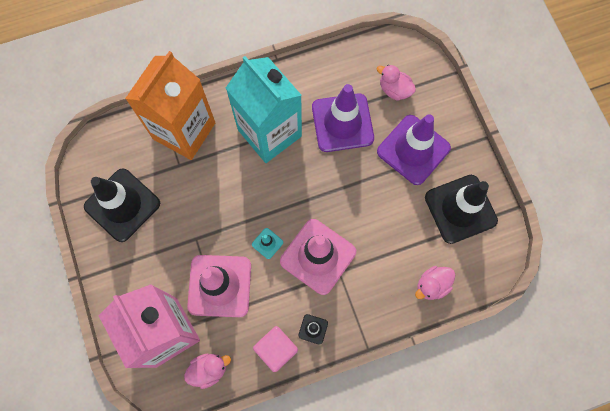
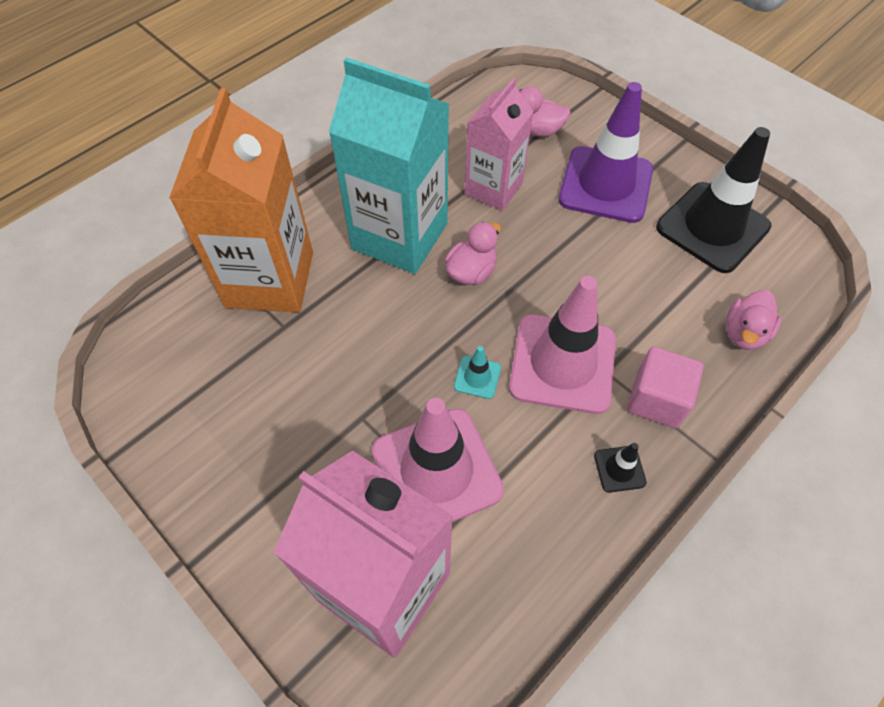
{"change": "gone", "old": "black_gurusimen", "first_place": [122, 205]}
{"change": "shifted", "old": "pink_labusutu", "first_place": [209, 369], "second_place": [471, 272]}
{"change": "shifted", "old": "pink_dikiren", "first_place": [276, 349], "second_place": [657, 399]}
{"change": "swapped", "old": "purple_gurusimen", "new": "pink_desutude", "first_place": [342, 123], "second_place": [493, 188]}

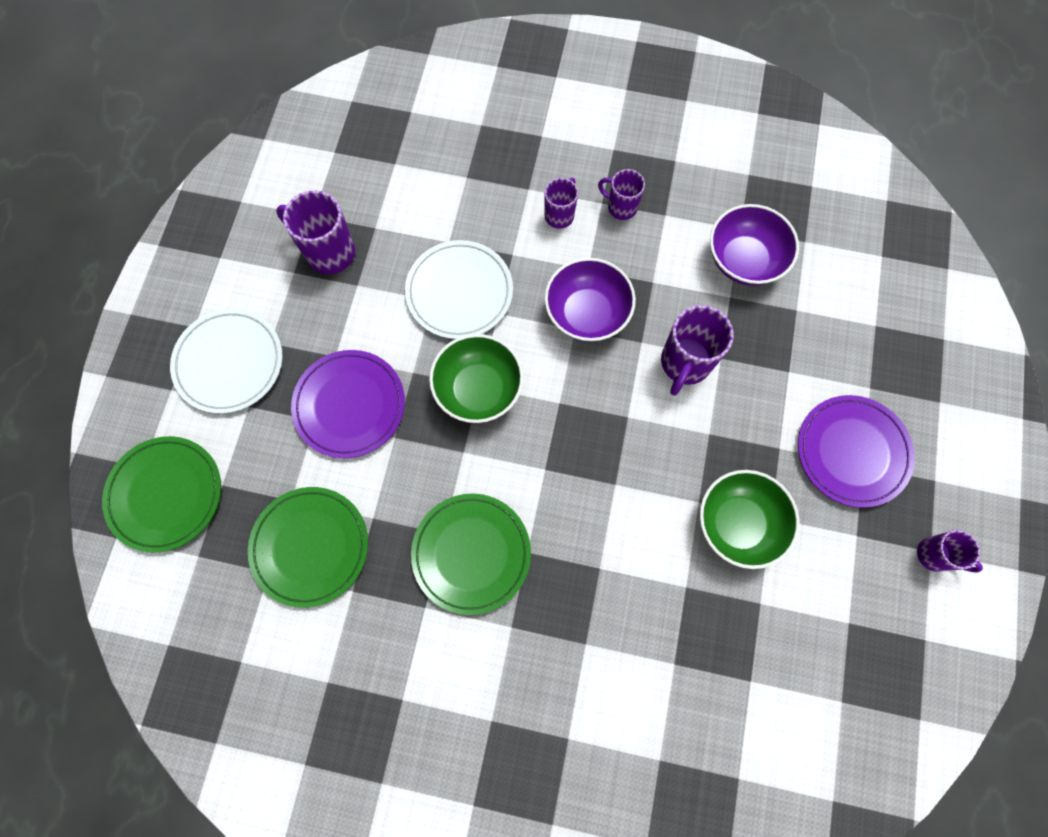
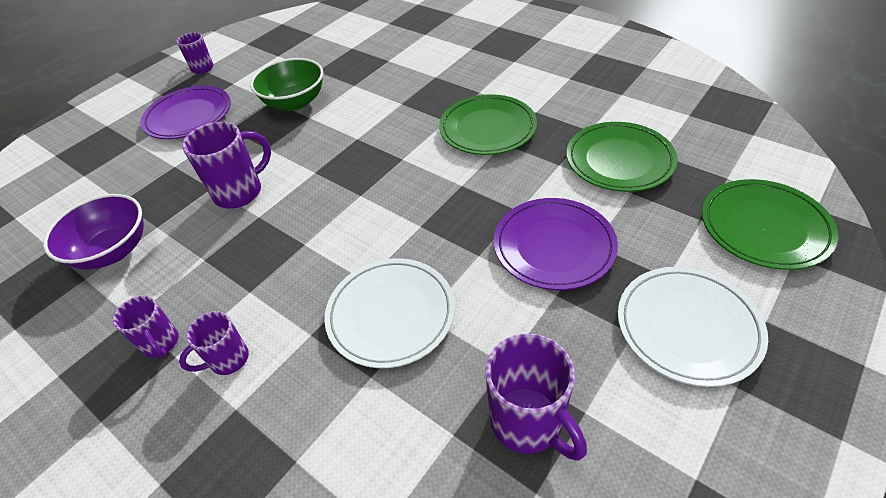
{"change": "gone", "old": "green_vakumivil", "first_place": [478, 389]}
{"change": "gone", "old": "purple_vakumivil", "first_place": [587, 313]}

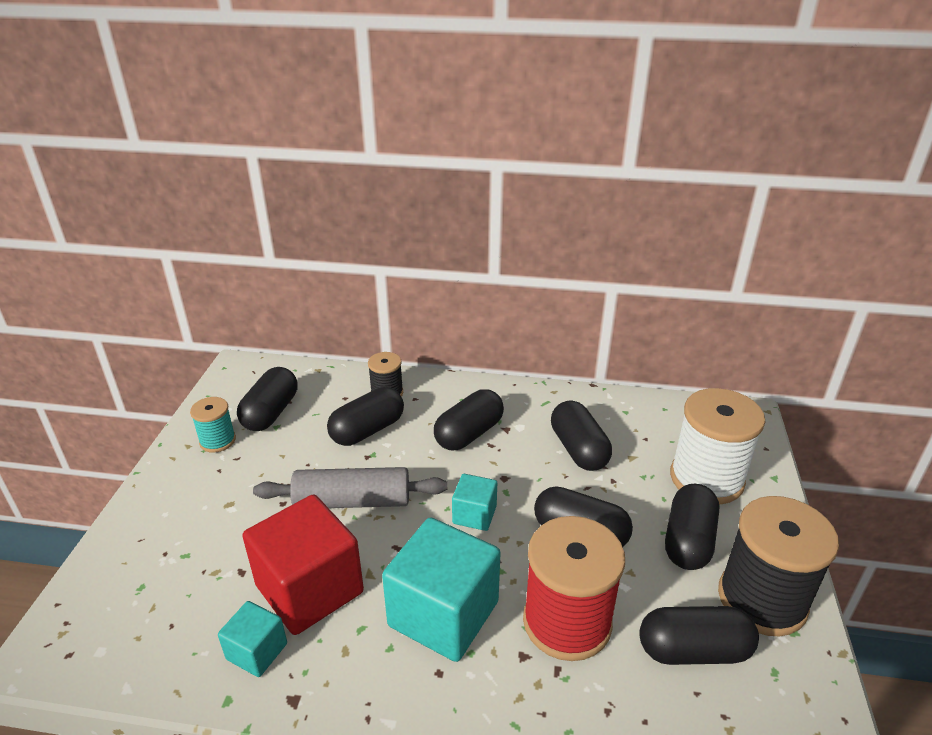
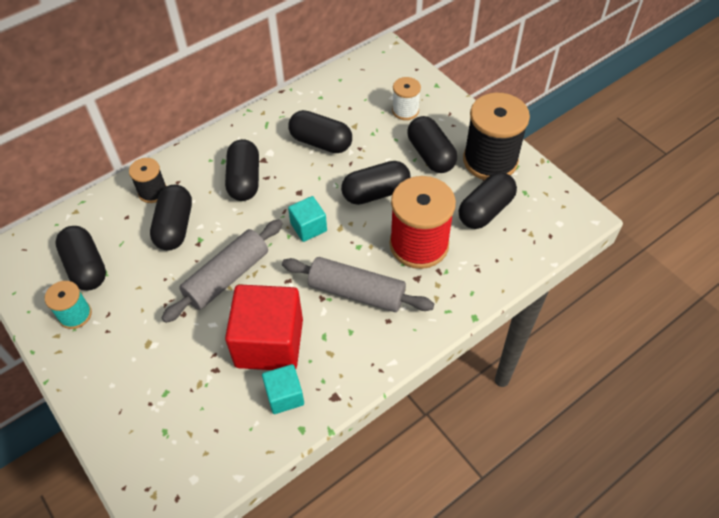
{"change": "swapped", "old": "turquoise_dikiren", "new": "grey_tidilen", "first_place": [443, 614], "second_place": [356, 292]}
{"change": "scaled", "old": "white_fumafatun", "first_place": [706, 479], "second_place": [405, 111], "factor": 0.52}

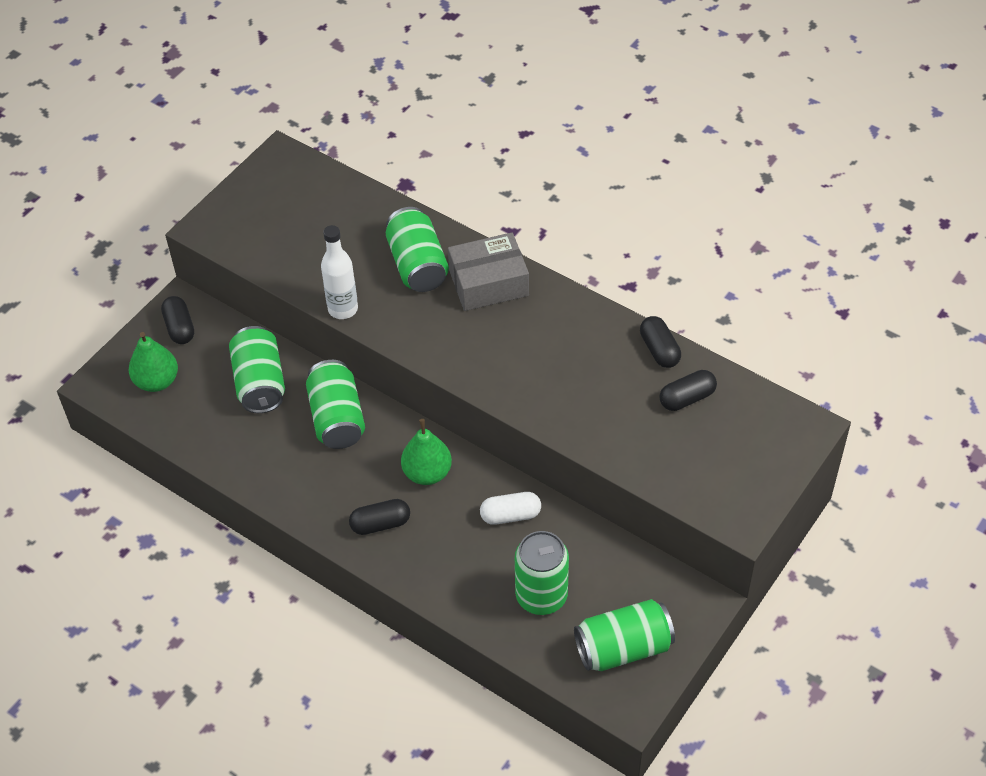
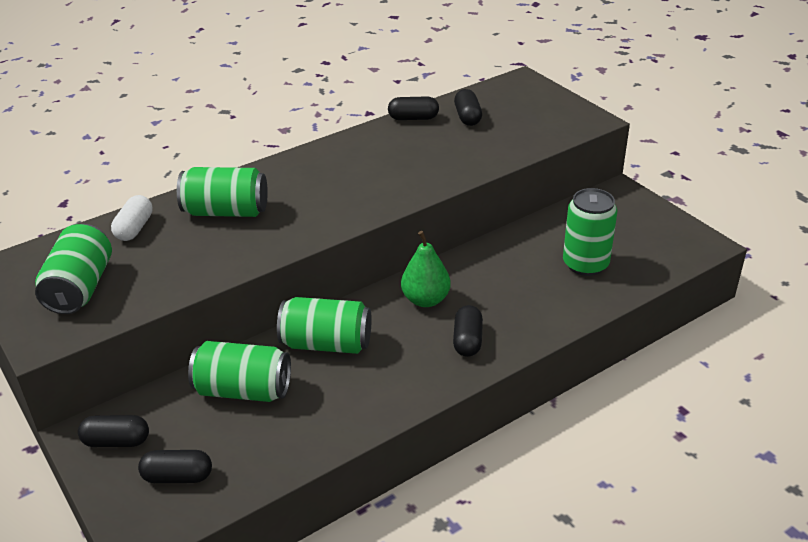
{"change": "gone", "old": "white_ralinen", "first_place": [343, 309]}
{"change": "gone", "old": "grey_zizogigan", "first_place": [488, 283]}
{"change": "shifted", "old": "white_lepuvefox", "first_place": [510, 515], "second_place": [134, 228]}
{"change": "shifted", "old": "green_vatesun", "first_place": [623, 648], "second_place": [80, 288]}
{"change": "swapped", "old": "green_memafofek", "new": "black_lepuvefox", "first_place": [157, 381], "second_place": [177, 477]}

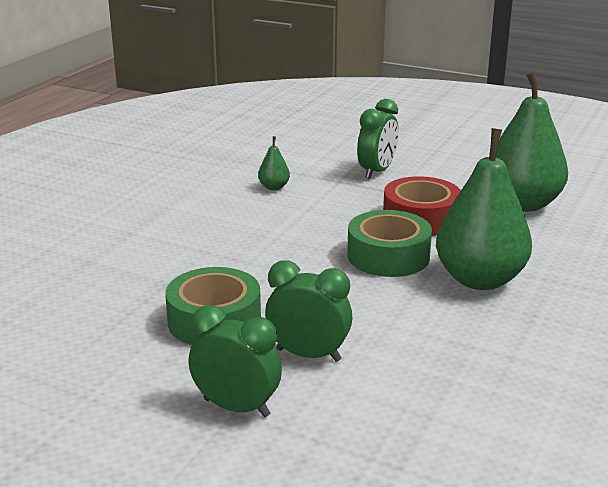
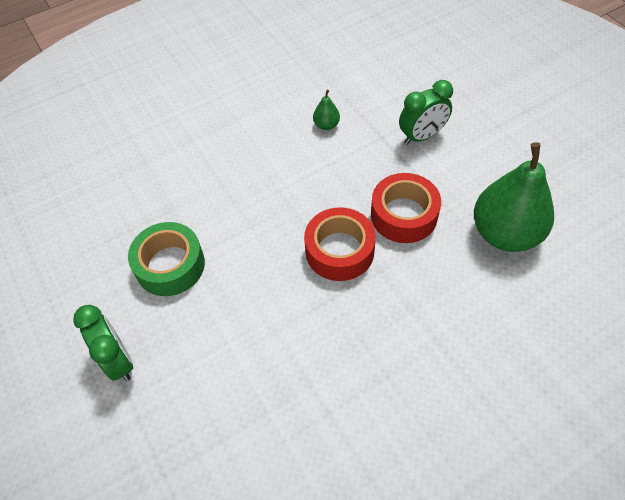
{"change": "gone", "old": "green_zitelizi", "first_place": [308, 355]}
{"change": "gone", "old": "green_memafofek", "first_place": [480, 279]}
{"change": "repainted", "old": "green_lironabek", "new": "red_lironabek", "first_place": [388, 256], "second_place": [339, 251]}

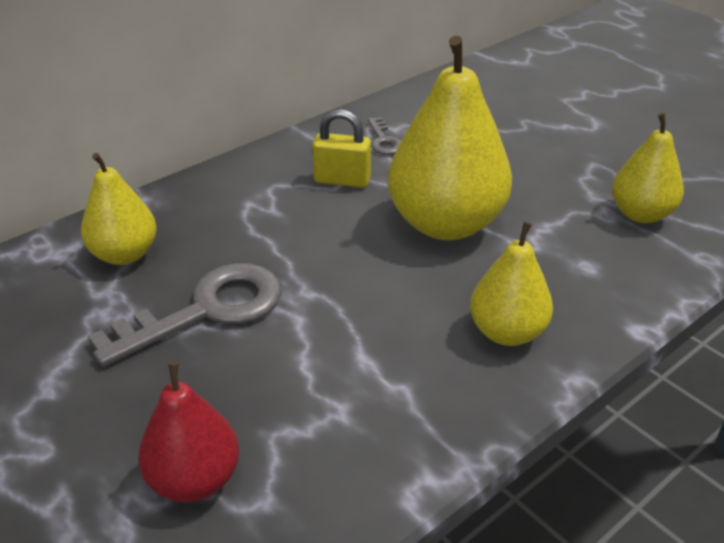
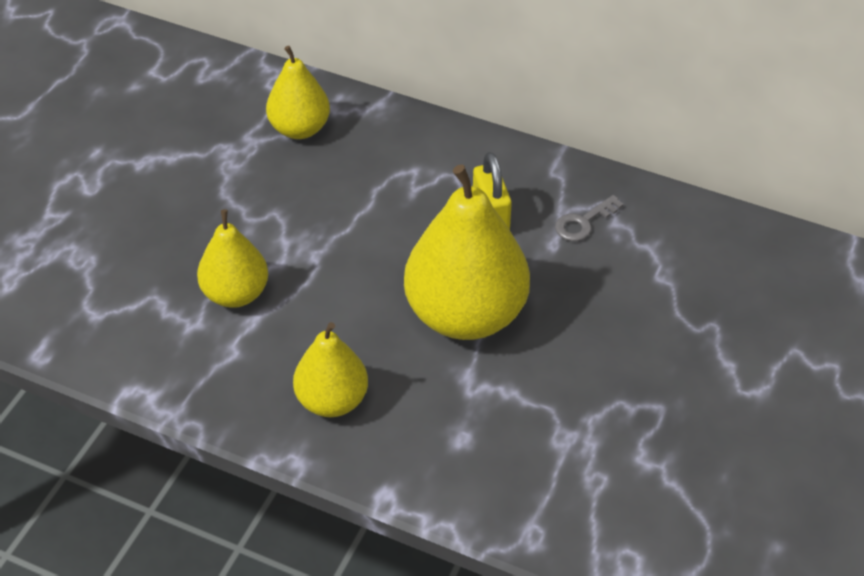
{"change": "gone", "old": "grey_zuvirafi", "first_place": [206, 311]}
{"change": "gone", "old": "red_memafofek", "first_place": [195, 479]}
{"change": "shifted", "old": "yellow_memafofek", "first_place": [640, 214], "second_place": [236, 294]}

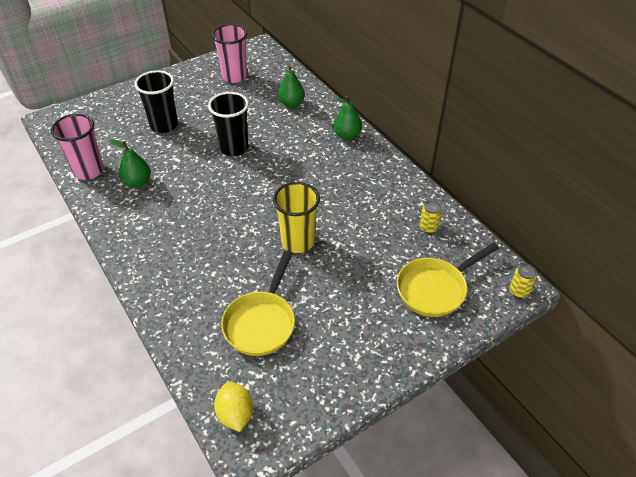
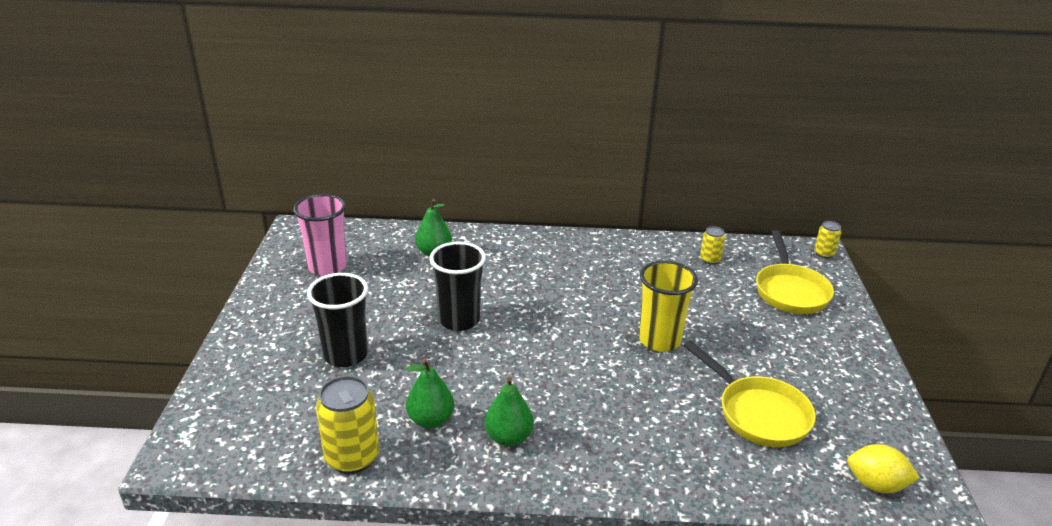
{"change": "shifted", "old": "green_memafofek", "first_place": [347, 135], "second_place": [509, 437]}
{"change": "swapped", "old": "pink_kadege", "new": "yellow_vatesun", "first_place": [88, 171], "second_place": [352, 457]}

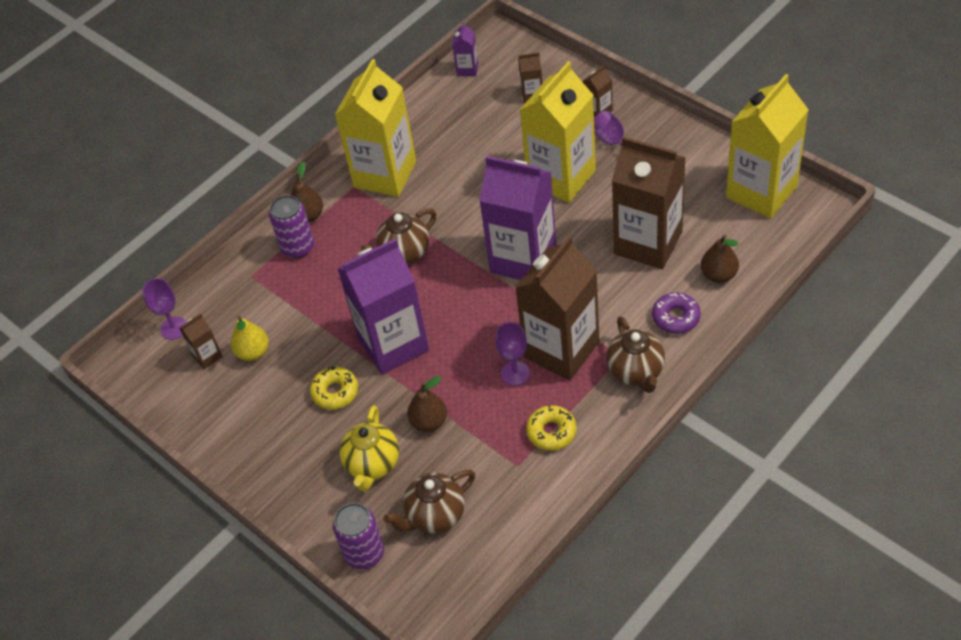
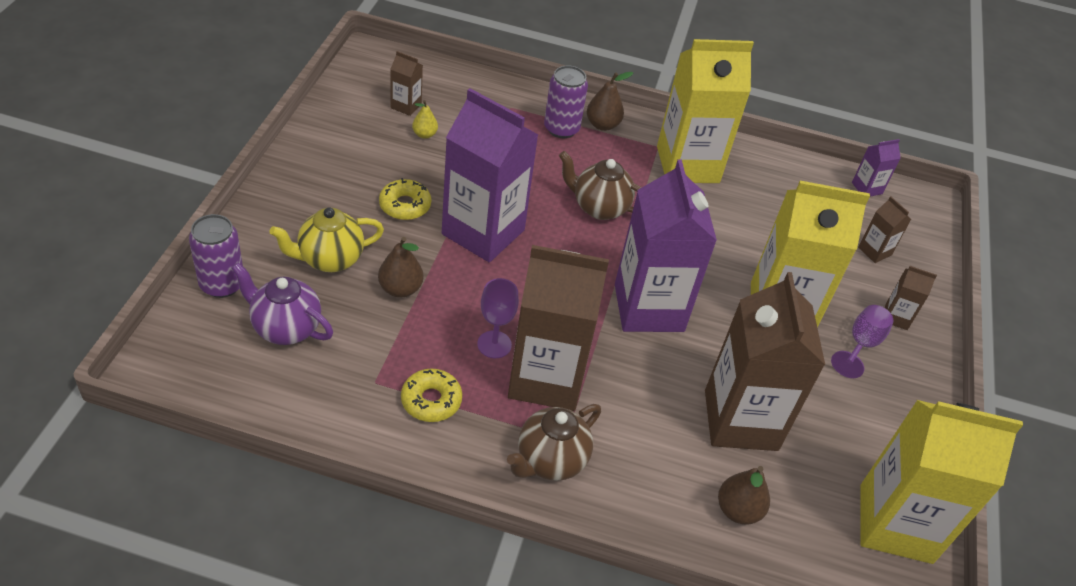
{"change": "gone", "old": "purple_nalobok", "first_place": [174, 328]}
{"change": "gone", "old": "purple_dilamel", "first_place": [676, 317]}
{"change": "repainted", "old": "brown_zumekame", "new": "purple_zumekame", "first_place": [435, 516], "second_place": [285, 328]}
{"change": "scaled", "old": "yellow_memafofek", "first_place": [253, 352], "second_place": [424, 134], "factor": 0.66}

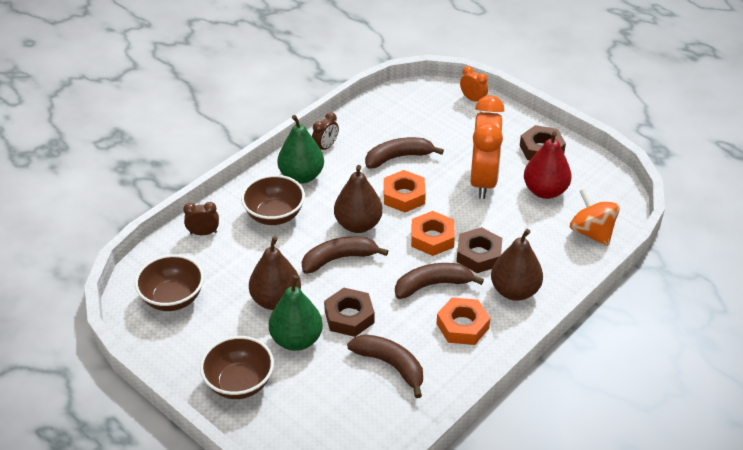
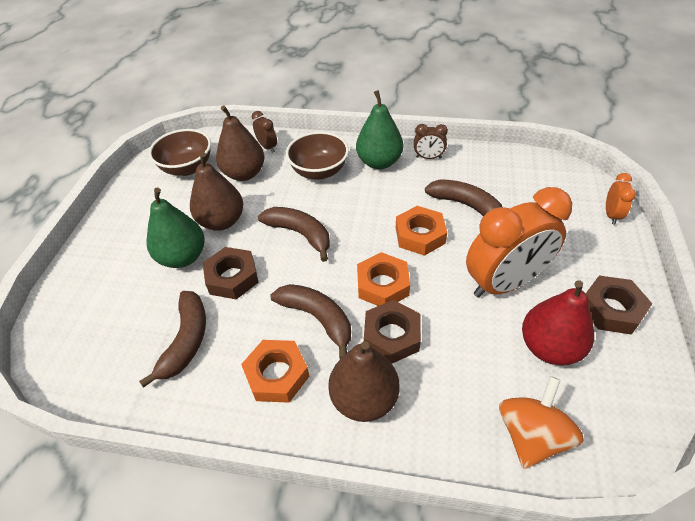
{"change": "gone", "old": "brown_vakumivil", "first_place": [239, 383]}
{"change": "shifted", "old": "brown_memafofek", "first_place": [358, 224], "second_place": [244, 174]}

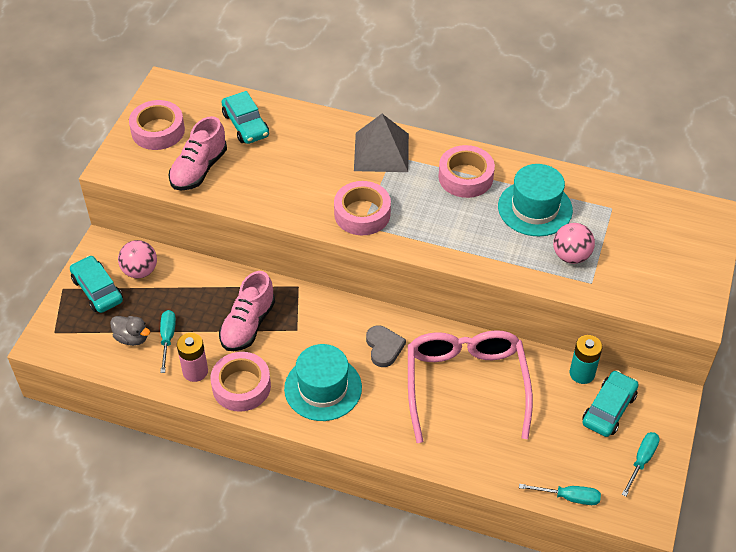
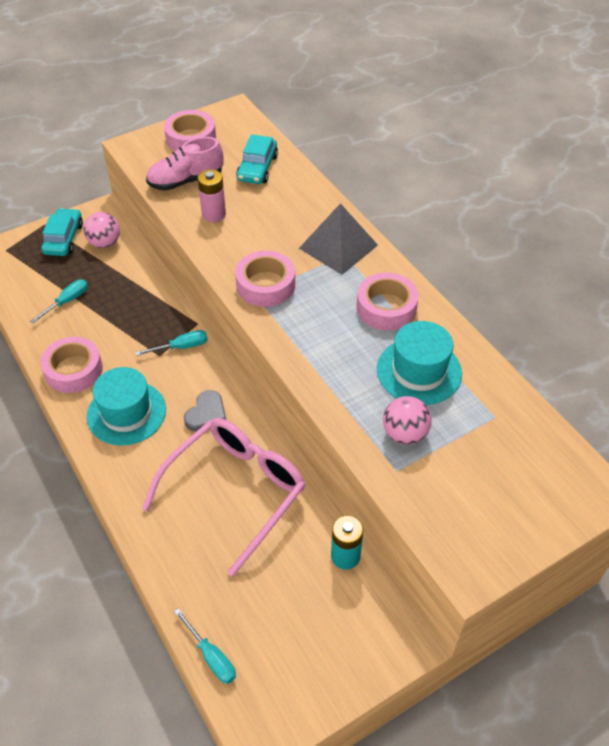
{"change": "gone", "old": "grey_labusutu", "first_place": [132, 338]}
{"change": "gone", "old": "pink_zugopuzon", "first_place": [248, 325]}
{"change": "gone", "old": "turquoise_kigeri", "first_place": [609, 409]}
{"change": "shifted", "old": "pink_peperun", "first_place": [195, 371], "second_place": [214, 214]}
{"change": "shifted", "old": "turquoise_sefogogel", "first_place": [641, 461], "second_place": [181, 347]}

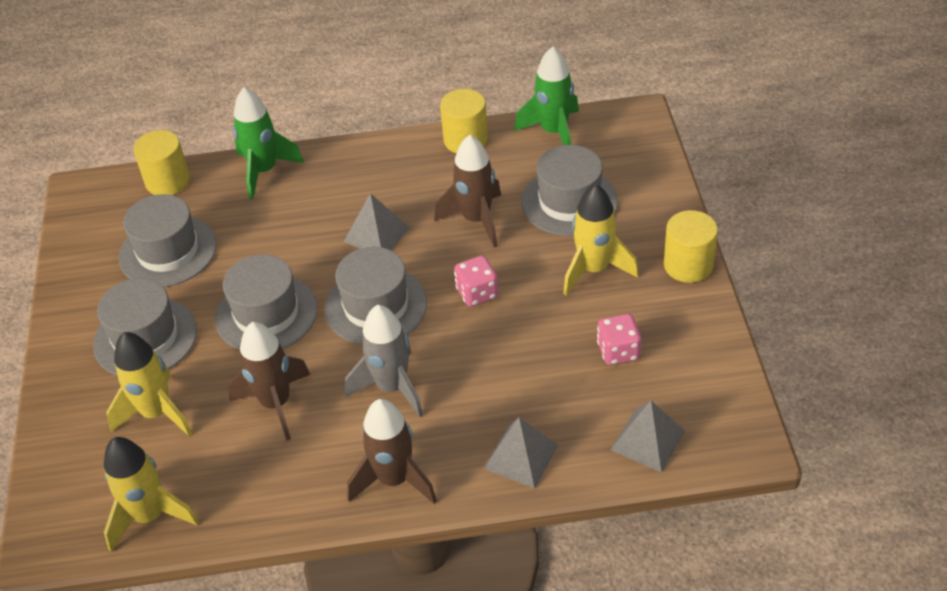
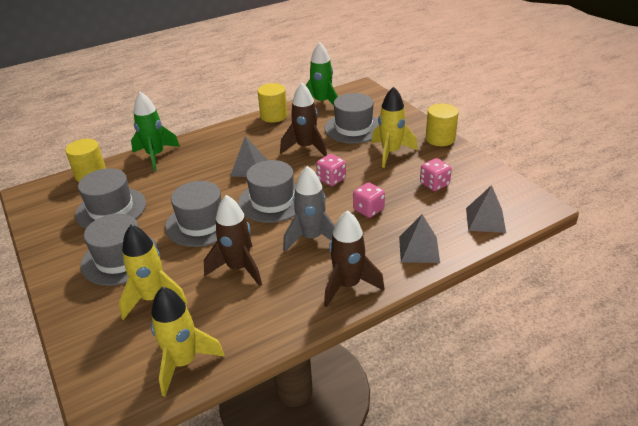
{"change": "new", "new": "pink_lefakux", "second_place": [368, 210]}

